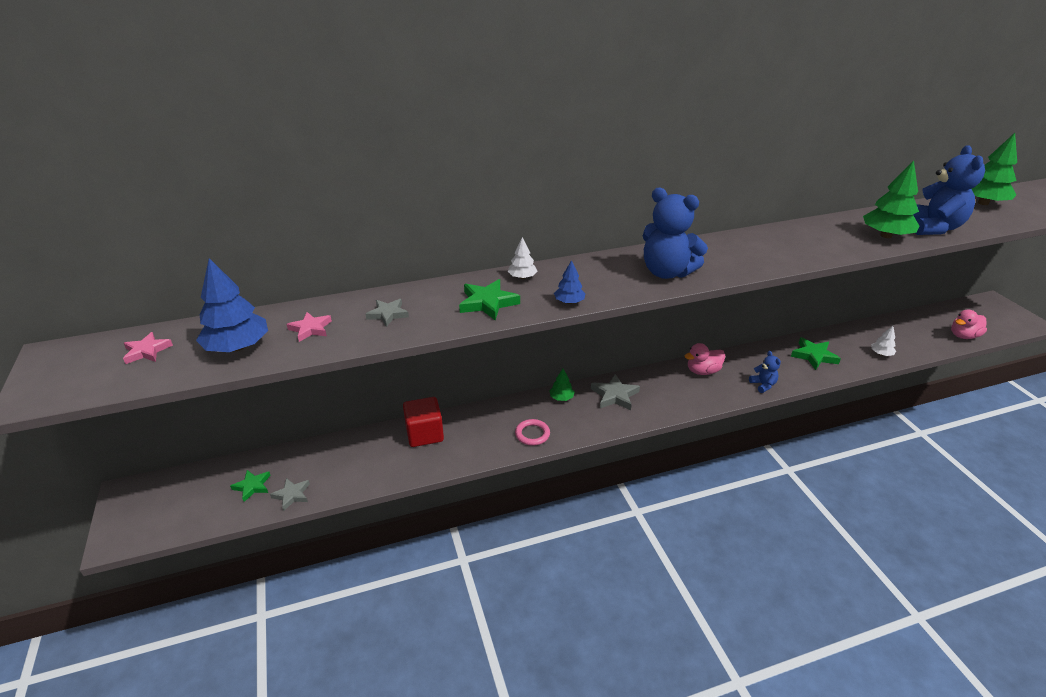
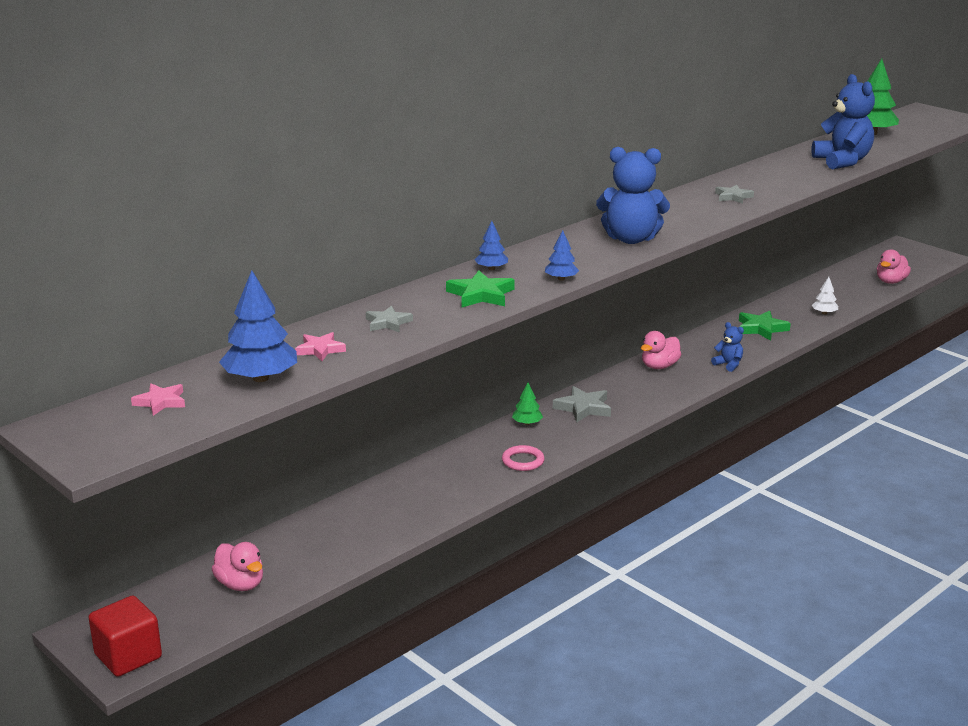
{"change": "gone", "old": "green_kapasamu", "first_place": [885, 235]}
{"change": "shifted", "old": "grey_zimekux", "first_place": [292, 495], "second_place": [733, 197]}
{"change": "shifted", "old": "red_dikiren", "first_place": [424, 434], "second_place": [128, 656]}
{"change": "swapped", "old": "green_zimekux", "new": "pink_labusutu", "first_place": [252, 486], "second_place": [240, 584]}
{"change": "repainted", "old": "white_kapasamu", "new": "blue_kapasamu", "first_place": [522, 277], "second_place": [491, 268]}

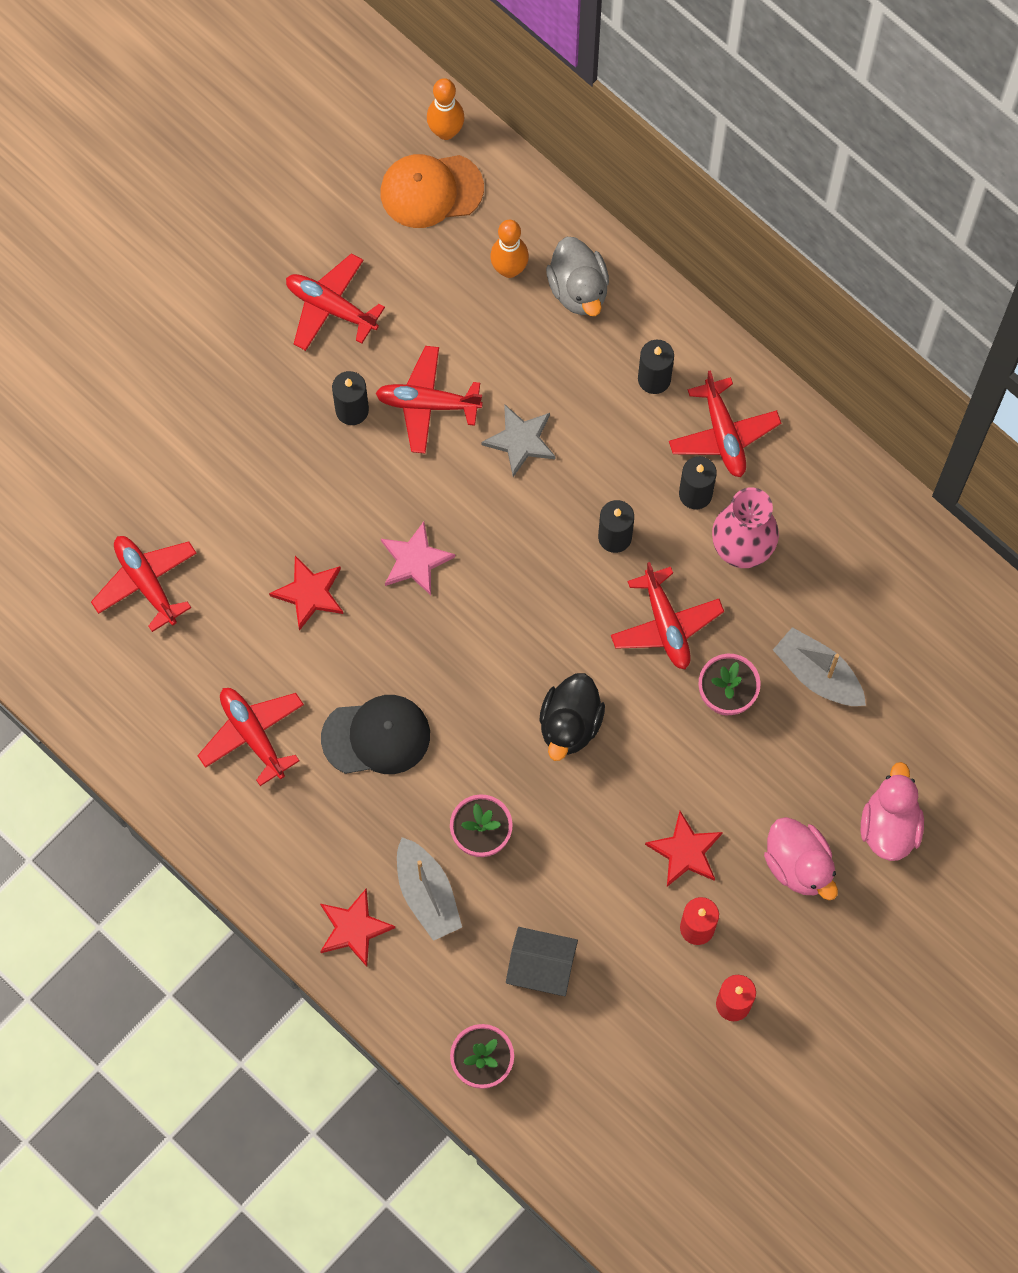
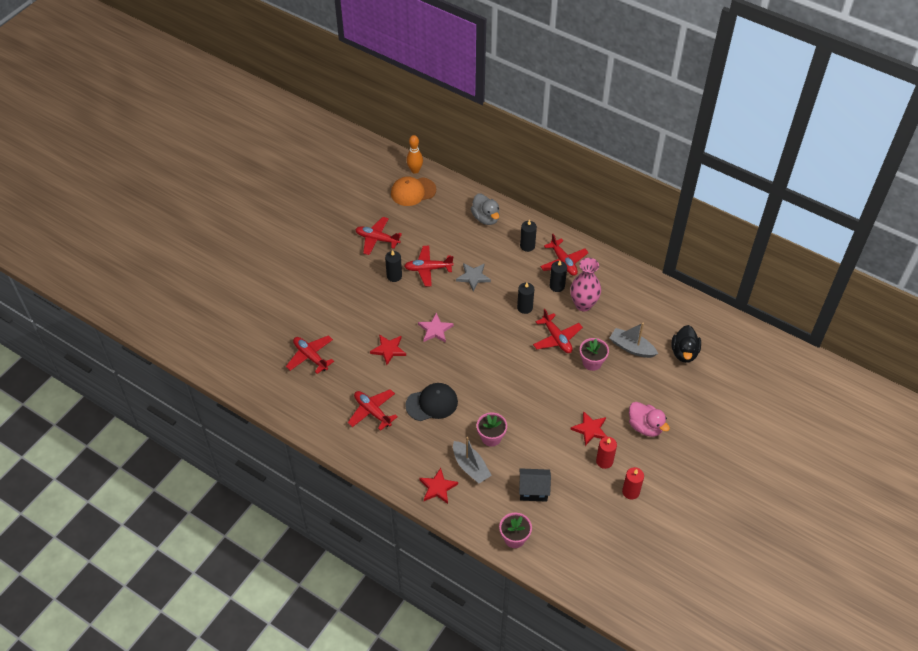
{"change": "gone", "old": "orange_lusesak", "first_place": [509, 269]}
{"change": "gone", "old": "pink_labusutu", "first_place": [889, 825]}
{"change": "shifted", "old": "black_labusutu", "first_place": [570, 724], "second_place": [684, 353]}

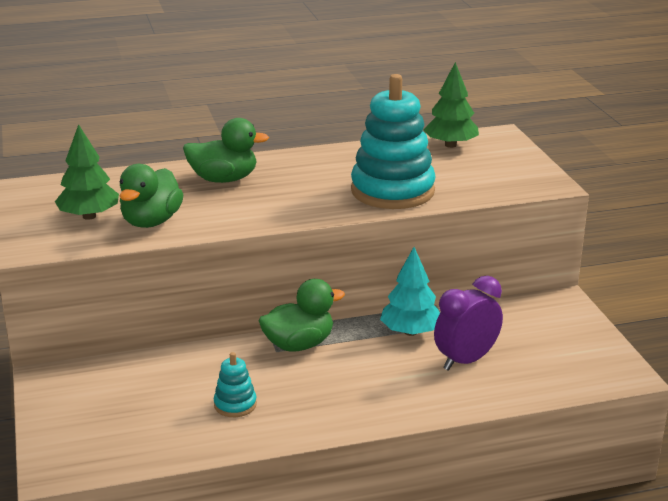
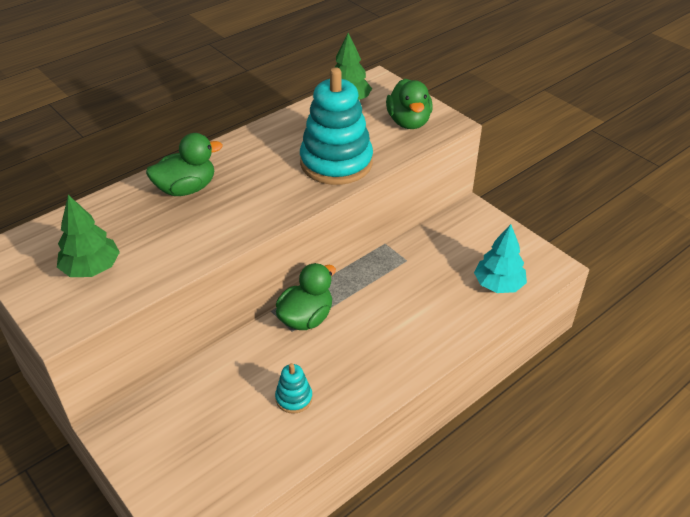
{"change": "gone", "old": "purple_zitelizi", "first_place": [466, 360]}
{"change": "shifted", "old": "green_labusutu", "first_place": [151, 222], "second_place": [408, 122]}
{"change": "shifted", "old": "turquoise_kapasamu", "first_place": [410, 332], "second_place": [498, 285]}

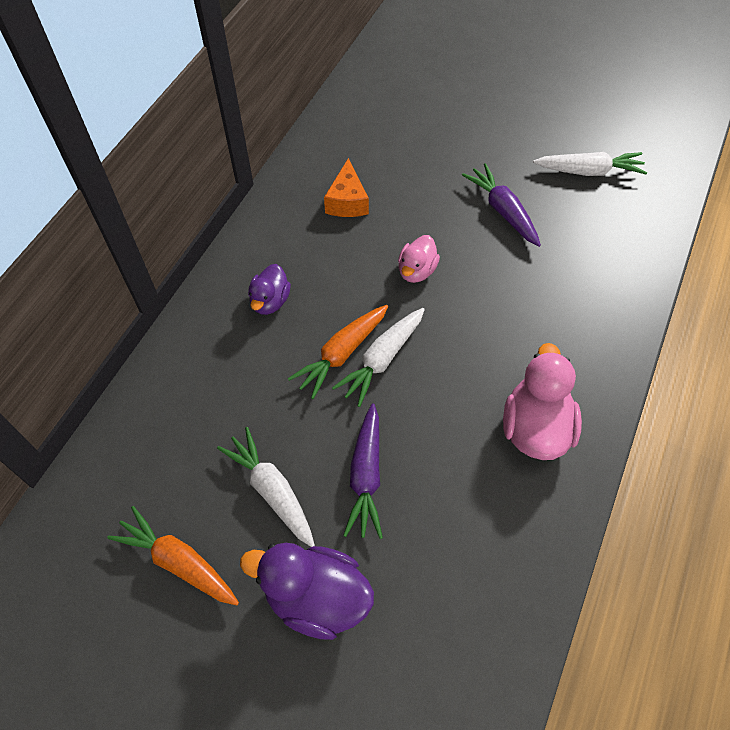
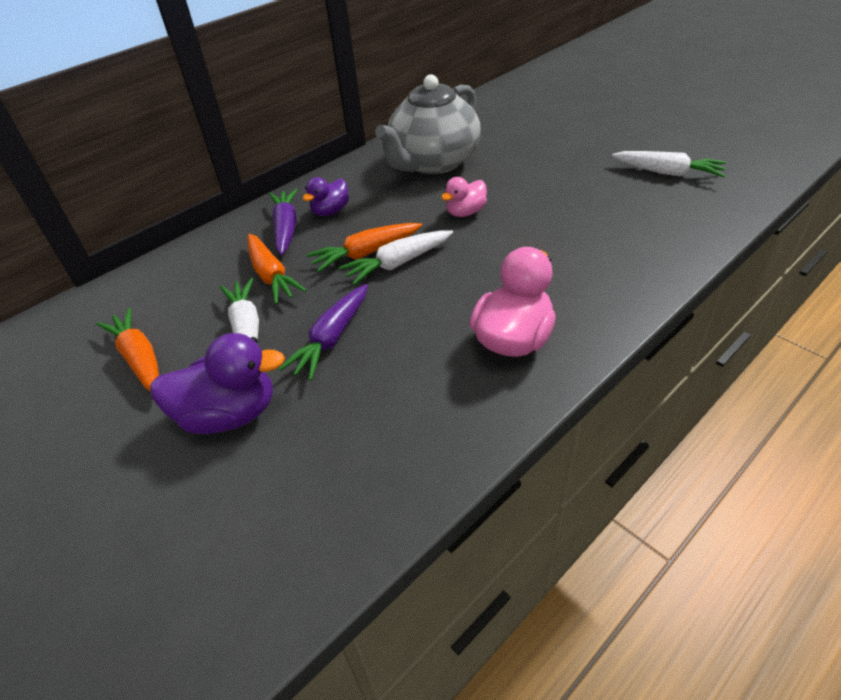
{"change": "new", "new": "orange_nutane", "second_place": [271, 275]}
{"change": "shifted", "old": "purple_nutane", "first_place": [502, 211], "second_place": [286, 228]}
{"change": "swapped", "old": "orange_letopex", "new": "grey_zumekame", "first_place": [347, 201], "second_place": [433, 162]}
{"change": "rotated", "old": "purple_labusutu", "first_place": [316, 597], "second_place": [229, 414], "degrees": 135}

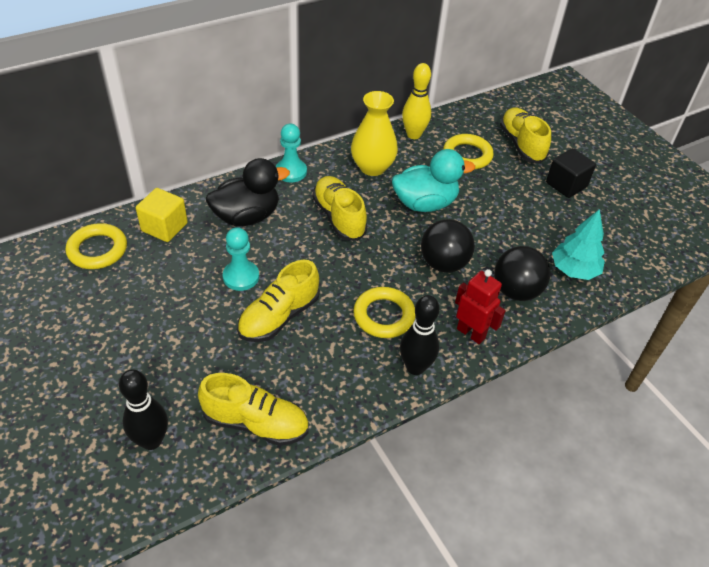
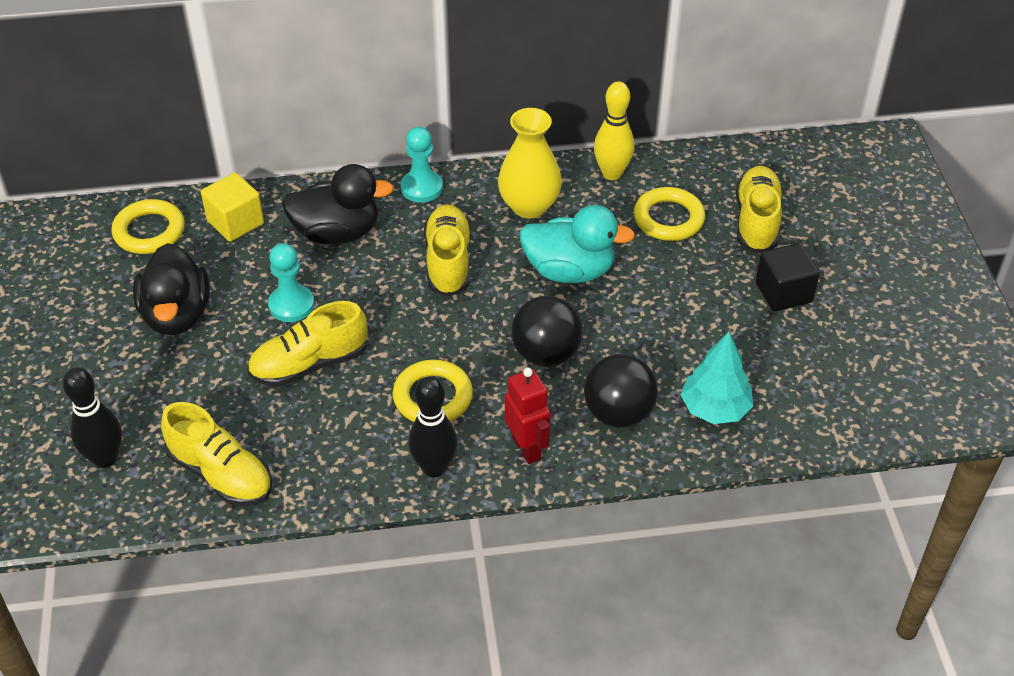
{"change": "new", "new": "black_labusutu", "second_place": [177, 315]}

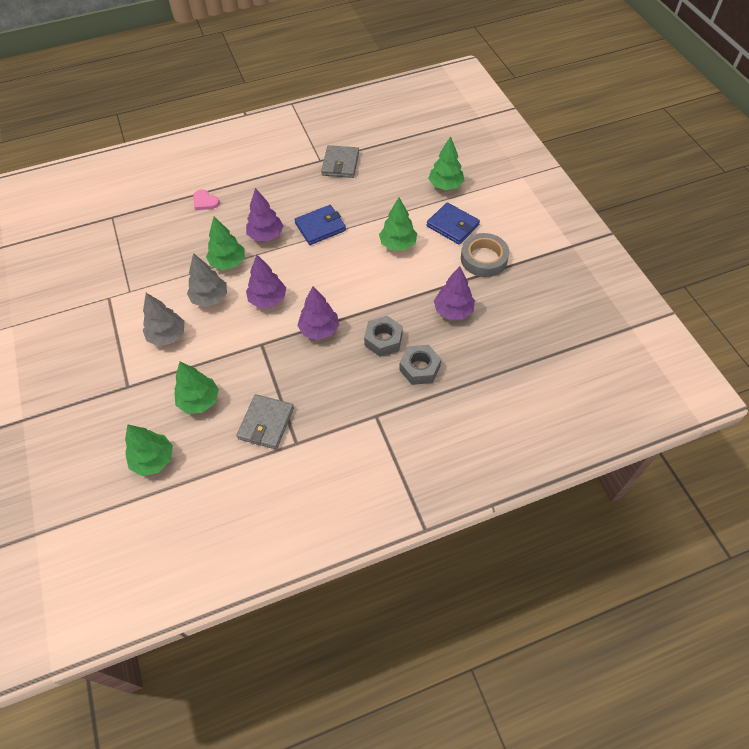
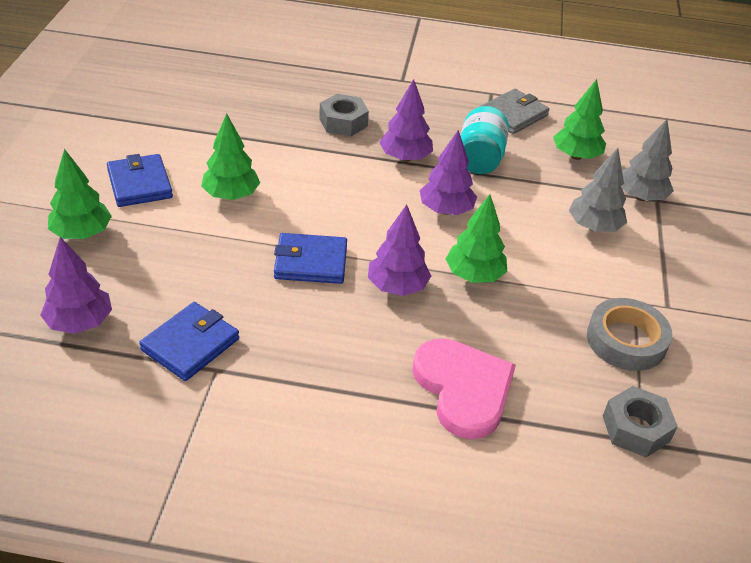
{"change": "gone", "old": "green_kapasamu", "first_place": [153, 460]}
{"change": "new", "new": "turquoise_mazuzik", "second_place": [480, 159]}
{"change": "shifted", "old": "grey_kapasamu", "first_place": [210, 298], "second_place": [640, 197]}
{"change": "shifted", "old": "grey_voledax", "first_place": [419, 368], "second_place": [635, 428]}
{"change": "shifted", "old": "purple_kapasamu", "first_place": [453, 311], "second_place": [80, 323]}
{"change": "shifted", "old": "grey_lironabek", "first_place": [484, 259], "second_place": [626, 340]}
{"change": "repainted", "old": "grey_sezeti", "new": "blue_sezeti", "first_place": [340, 164], "second_place": [190, 344]}
{"change": "scaled", "old": "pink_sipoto", "first_place": [205, 201], "second_place": [463, 389], "factor": 2.08}

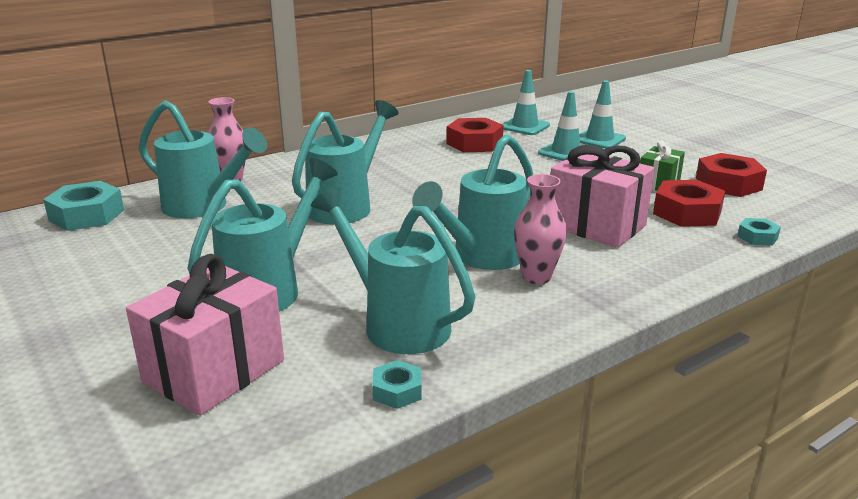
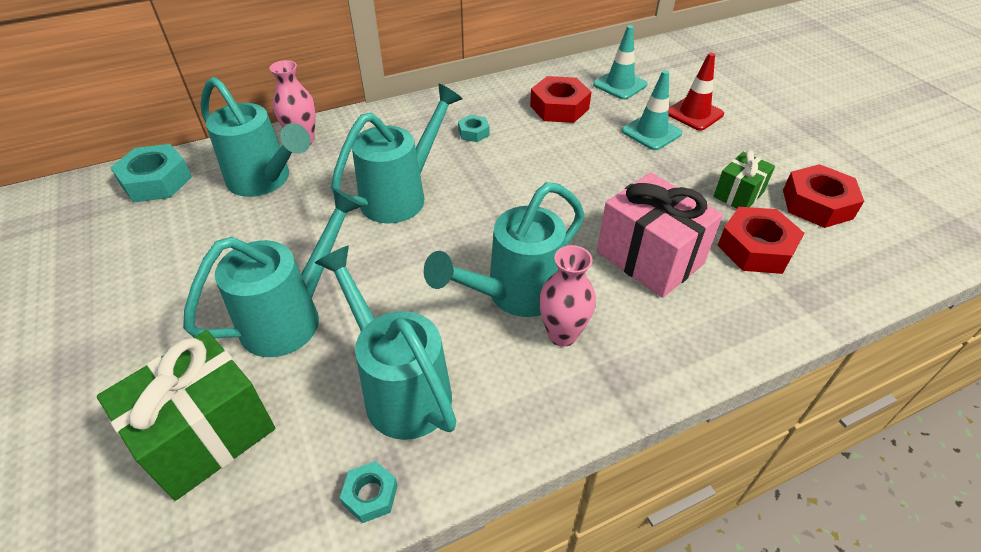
{"change": "shifted", "old": "turquoise_voledax", "first_place": [757, 237], "second_place": [473, 132]}
{"change": "repainted", "old": "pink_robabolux", "new": "green_robabolux", "first_place": [214, 371], "second_place": [207, 434]}
{"change": "repainted", "old": "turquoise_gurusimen", "new": "red_gurusimen", "first_place": [599, 139], "second_place": [694, 114]}

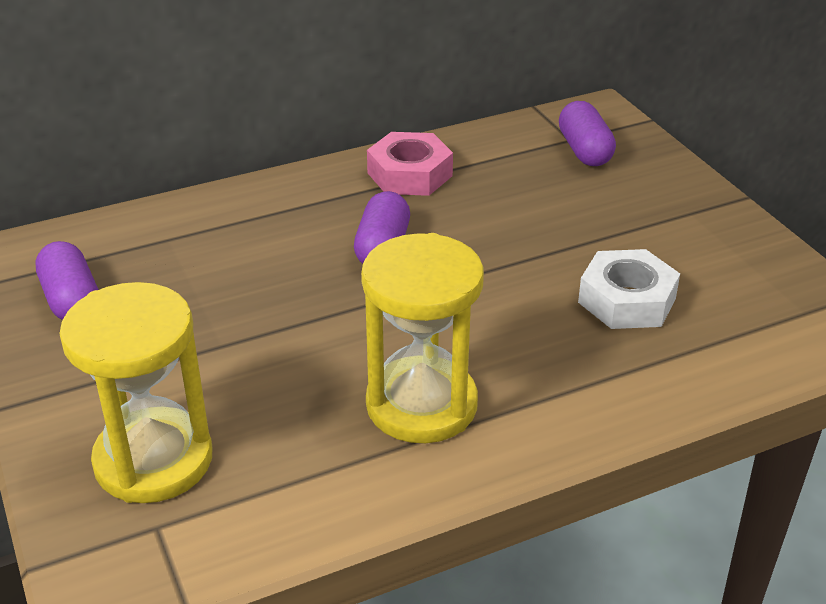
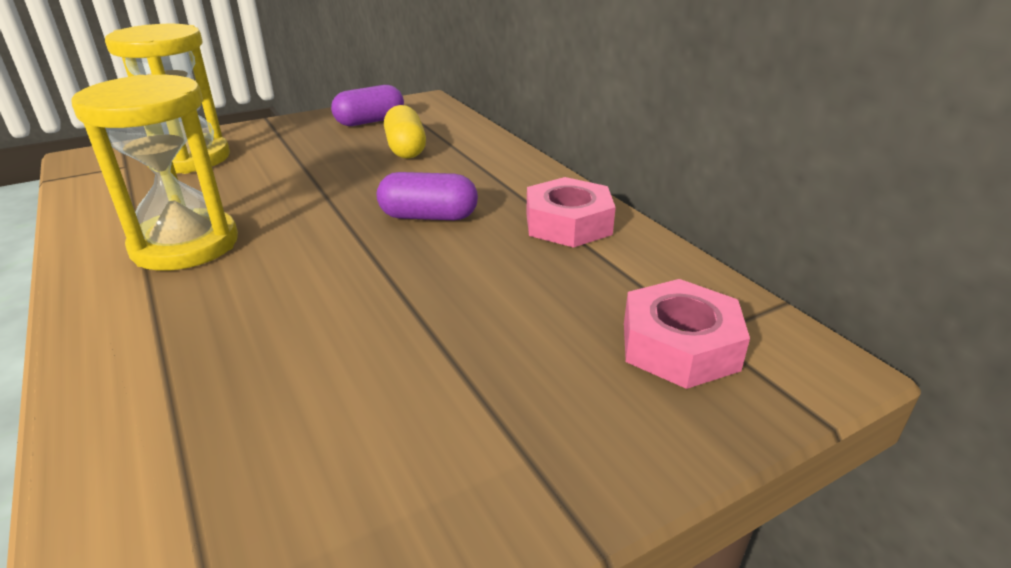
{"change": "gone", "old": "white_voledax", "first_place": [627, 300]}
{"change": "new", "new": "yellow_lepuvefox", "second_place": [405, 149]}
{"change": "swapped", "old": "purple_lepuvefox", "new": "pink_voledax", "first_place": [584, 150], "second_place": [679, 346]}

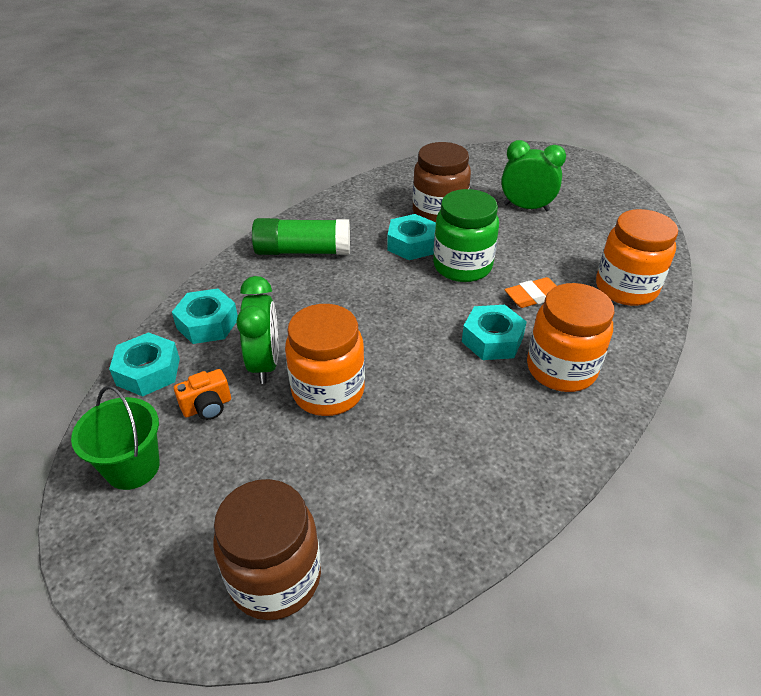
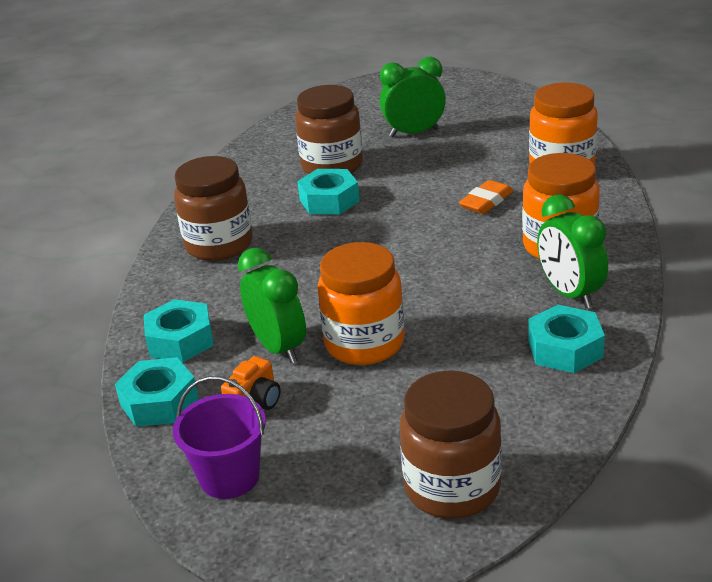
{"change": "gone", "old": "green_mazuzik", "first_place": [462, 266]}
{"change": "new", "new": "green_zitelizi", "second_place": [570, 294]}
{"change": "shifted", "old": "turquoise_voledax", "first_place": [492, 340], "second_place": [565, 349]}
{"change": "swapped", "old": "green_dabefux", "new": "brown_mazuzik", "first_place": [302, 251], "second_place": [219, 245]}
{"change": "repainted", "old": "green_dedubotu", "new": "purple_dedubotu", "first_place": [133, 467], "second_place": [229, 477]}

